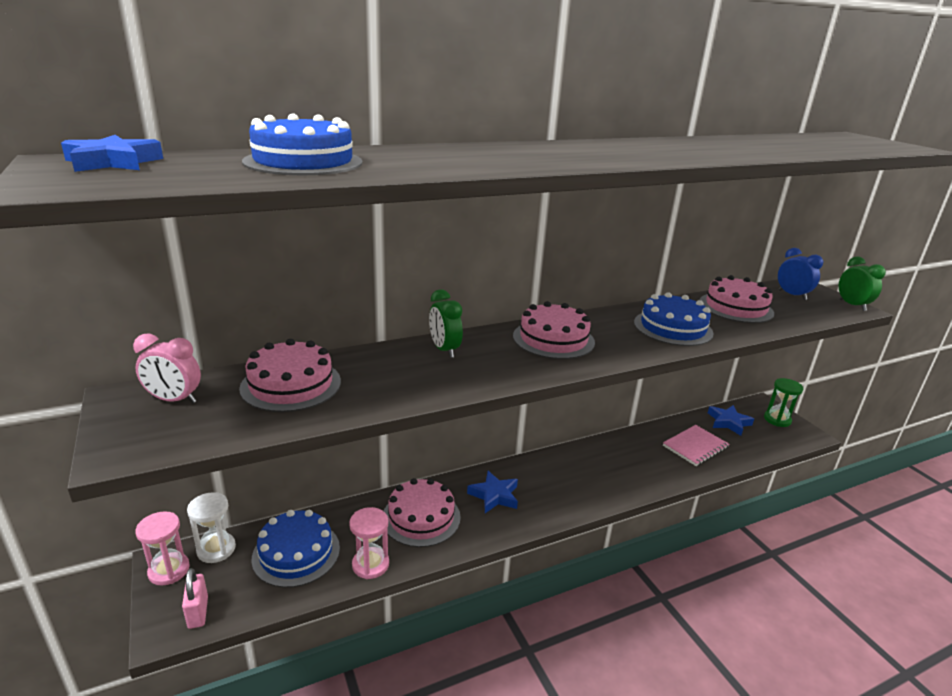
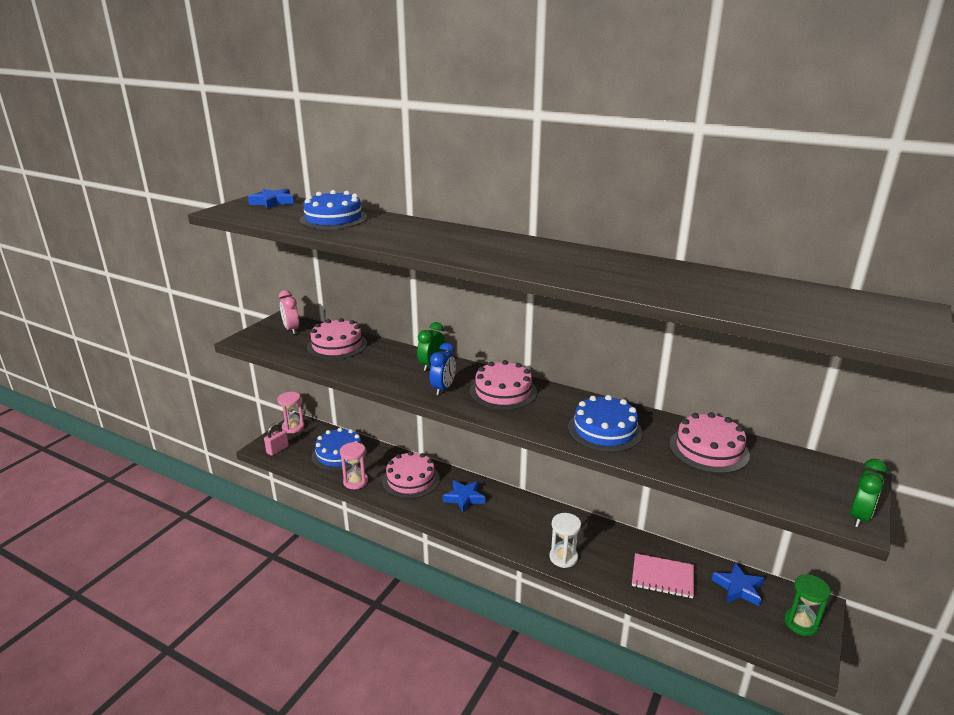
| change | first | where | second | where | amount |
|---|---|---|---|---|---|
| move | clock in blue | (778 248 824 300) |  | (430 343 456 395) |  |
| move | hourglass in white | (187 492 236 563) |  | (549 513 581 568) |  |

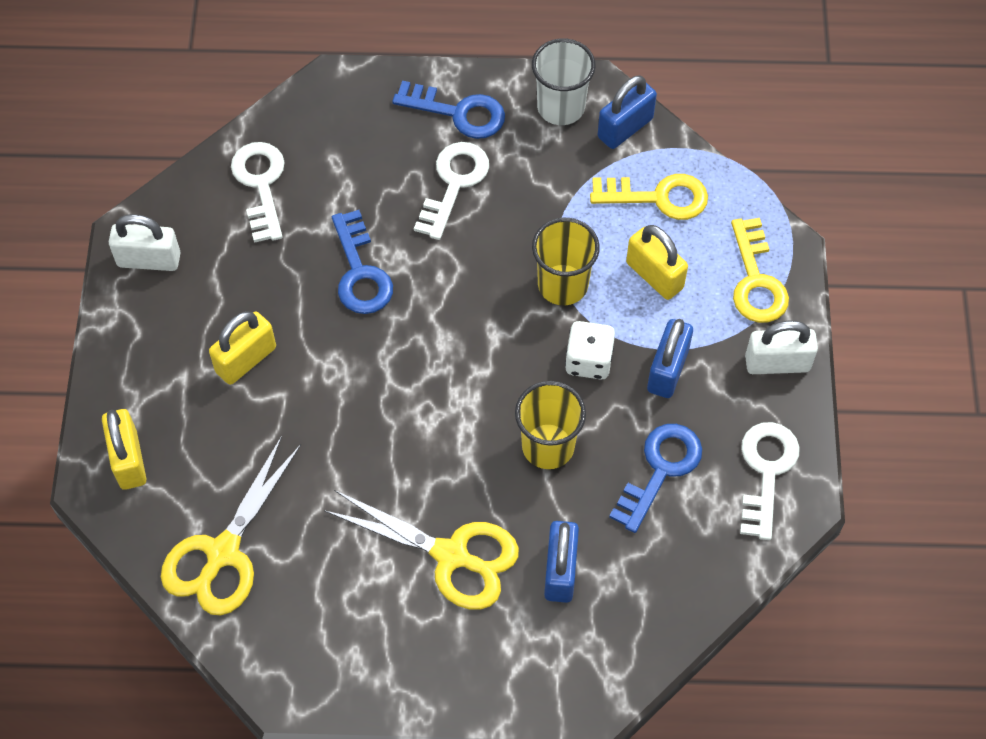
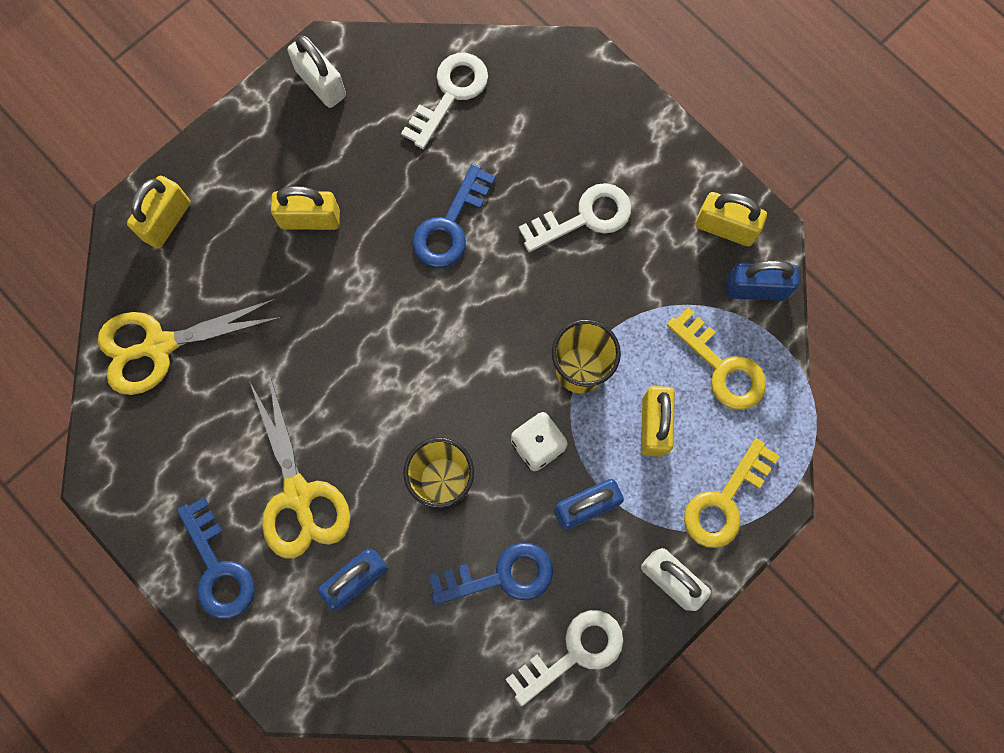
| change | first | where | second | where | amount |
|---|---|---|---|---|---|
| replace | cup in white | (532 38 596 125) | padlock in yellow | (696 192 767 246) |  |
| move | key in blue | (392 81 505 139) |  | (177 497 255 619) |  |

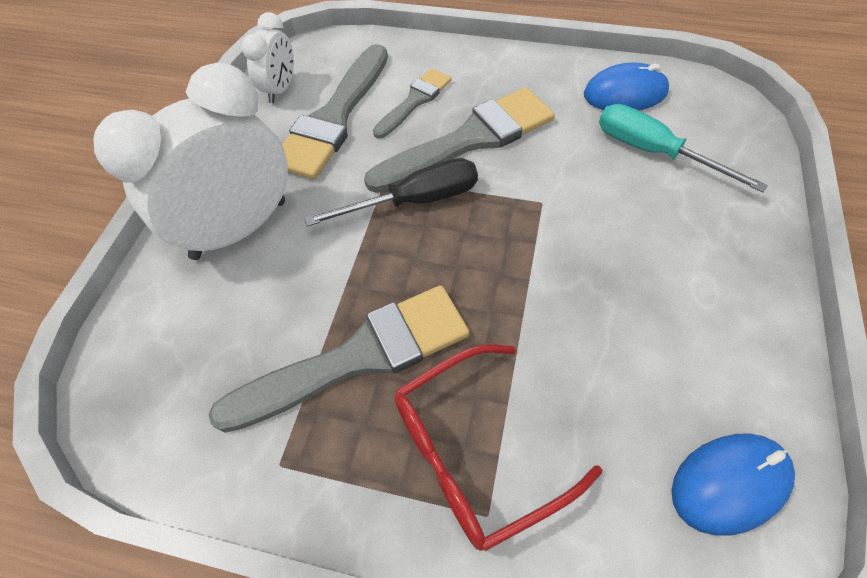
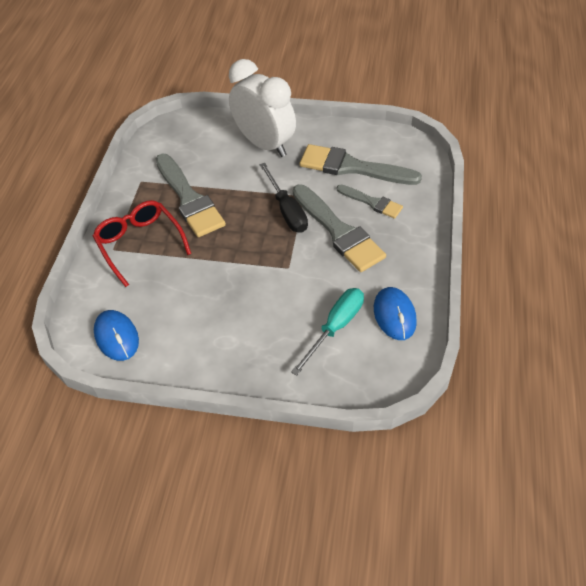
| change | first | where | second | where | amount |
|---|---|---|---|---|---|
| delete | clock in white | (242 12 294 103) |  |  |  |

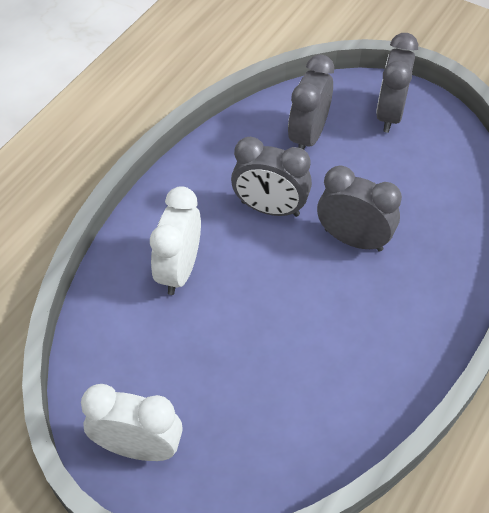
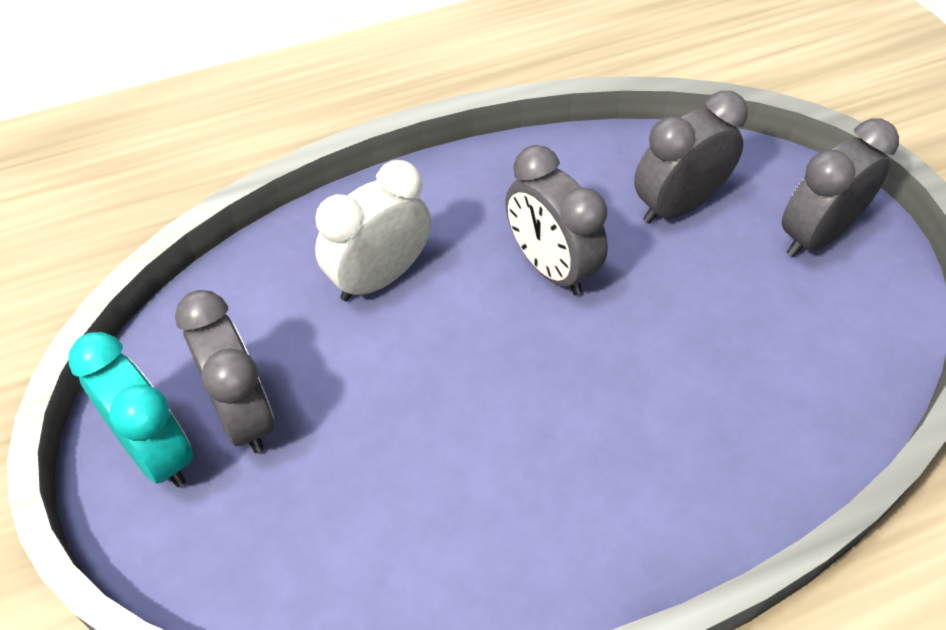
| change | first | where | second | where | amount |
|---|---|---|---|---|---|
| move | clock in grey | (317 166 402 252) |  | (175 290 274 453) |  |
| recolor | clock in white | (81 384 183 461) | clock in turquoise | (68 332 193 487) |  |

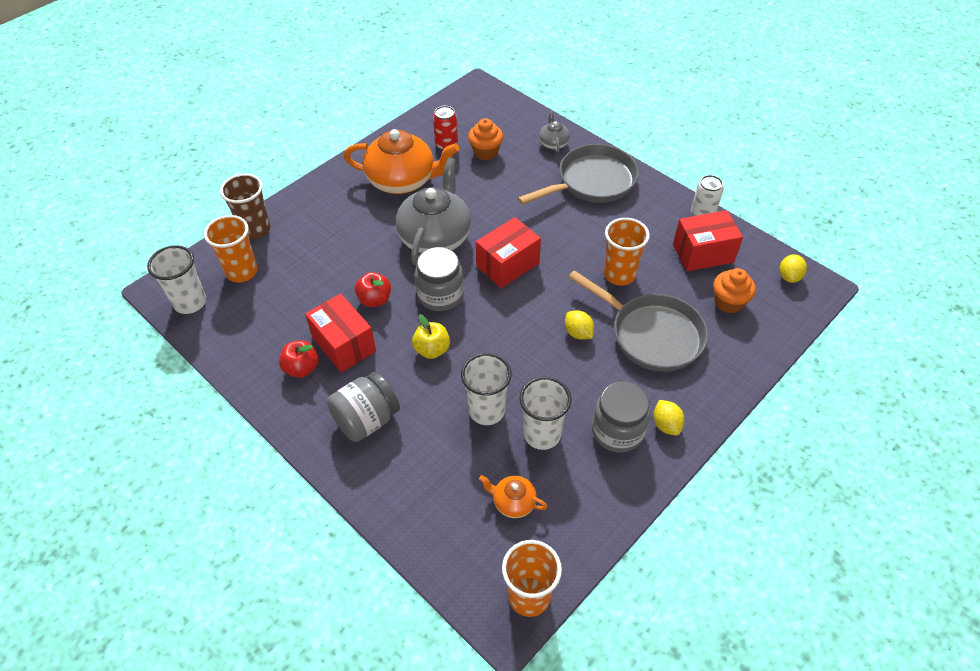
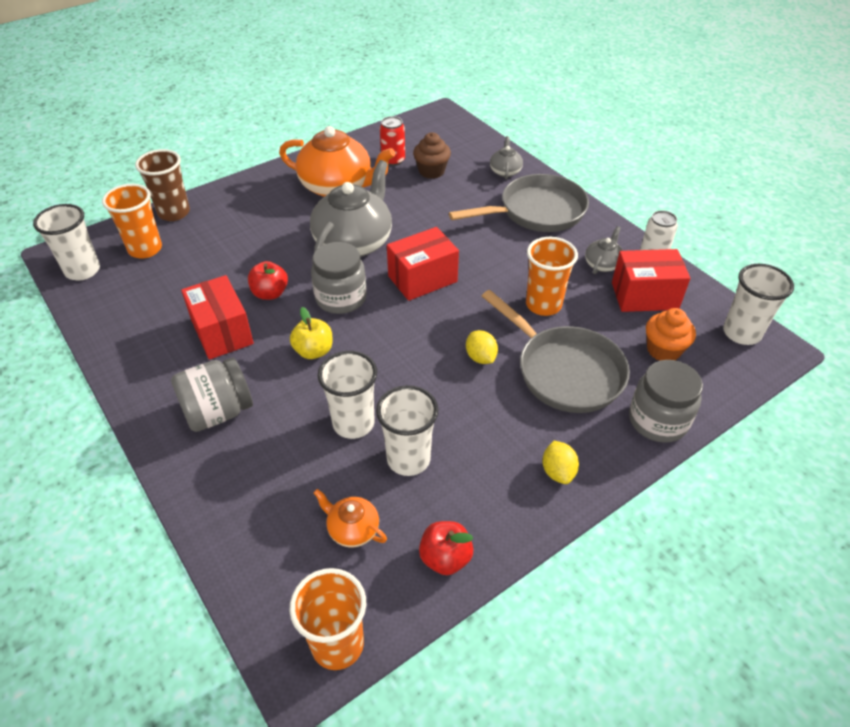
| change | first | where | second | where | amount |
|---|---|---|---|---|---|
| recolor | cupcake in orange | (468 118 503 160) | cupcake in brown | (413 132 451 179) |  |
| replace | lemon in yellow | (780 254 807 283) | cup in white | (723 264 794 345) |  |
| move | apple in red | (279 340 319 378) |  | (419 521 473 575) |  |
| move | jar in grey | (592 382 650 453) |  | (629 360 703 443) |  |
| insert |  |  | teapot in grey | (585 226 623 274) |  |

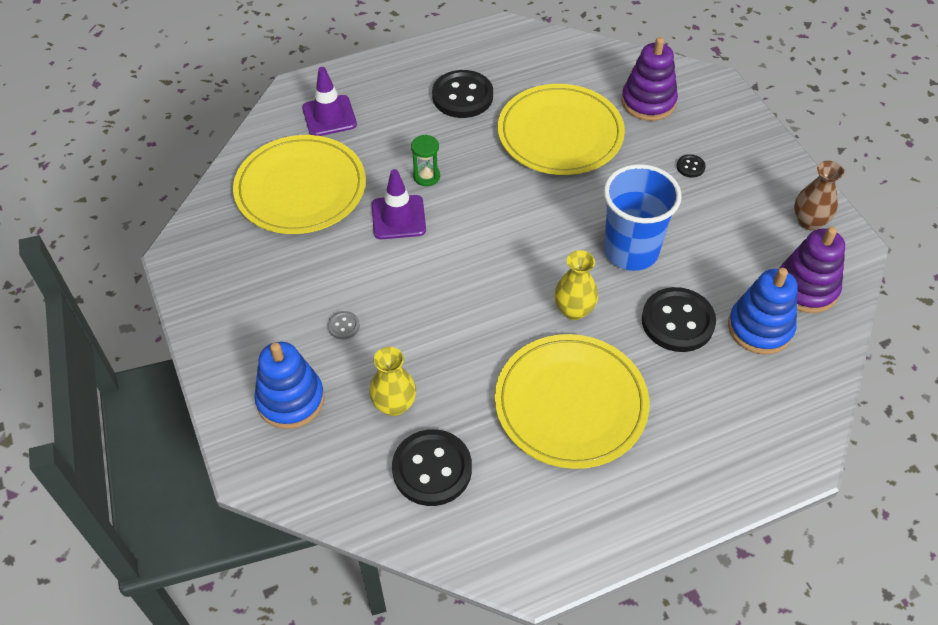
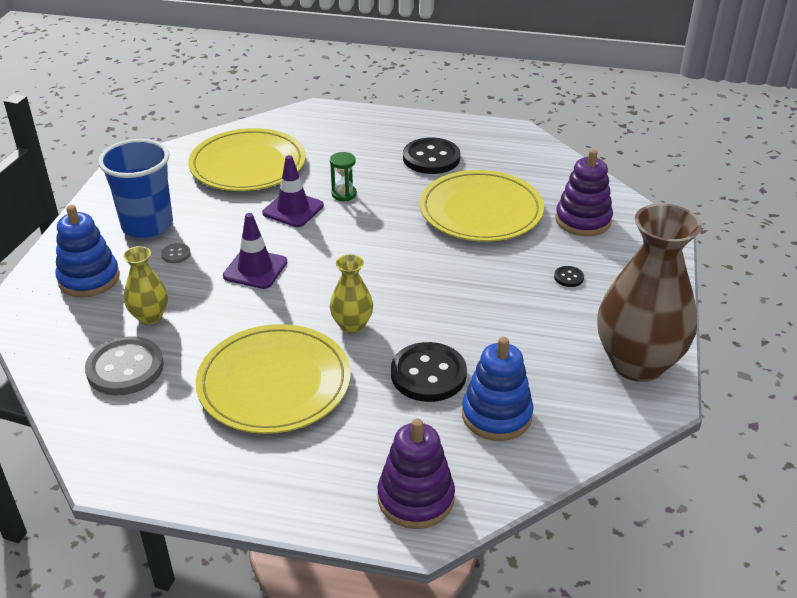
| change | first | where | second | where | amount |
|---|---|---|---|---|---|
| move | traffic cone in purple | (302 67 357 136) |  | (223 213 287 289) |  |
| resize | vase in brown | (794 161 844 230) |  | (597 203 702 382) | x2.09 |
| move | cup in blue | (603 164 682 271) |  | (98 139 173 238) |  |
| move | stacking toy in purple | (779 227 845 313) |  | (378 418 455 529) |  |
| recolor | button in black | (392 429 472 506) | button in grey | (85 336 164 395) |  |

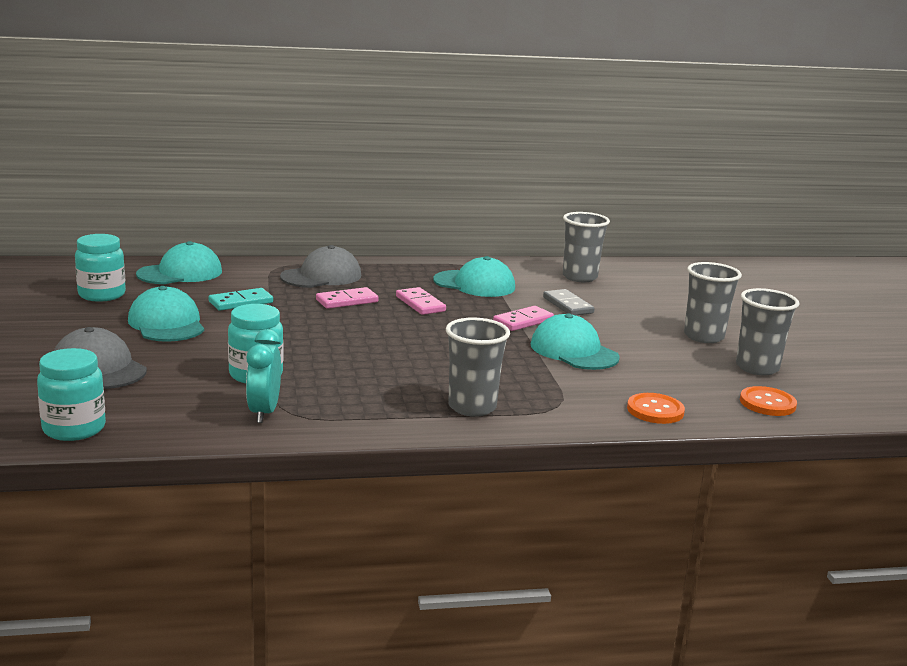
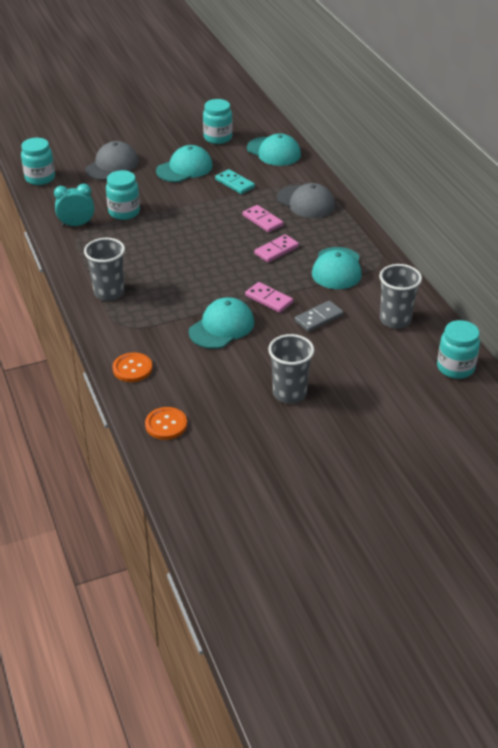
| change | first | where | second | where | amount |
|---|---|---|---|---|---|
| delete | cup in grey | (736 288 800 375) |  |  |  |
| insert |  |  | jar in turquoise | (437 320 480 379) |  |

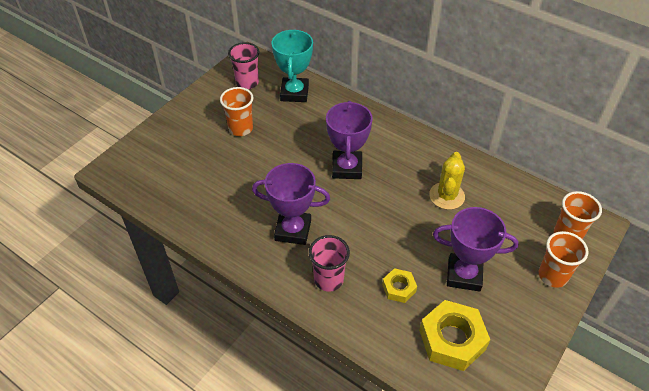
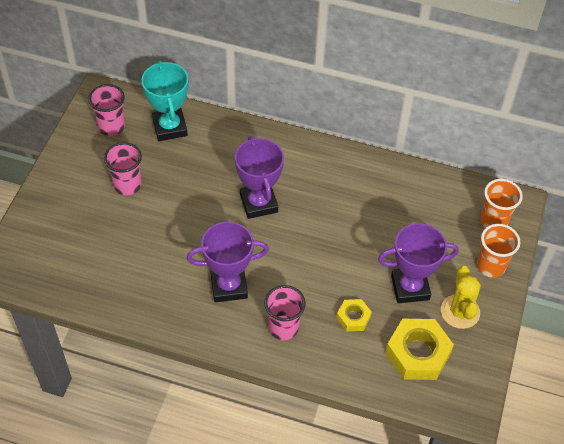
| change | first | where | second | where | amount |
|---|---|---|---|---|---|
| recolor | cup in orange | (220 87 253 136) | cup in pink | (104 142 142 195) |  |
| move | cactus in yellow | (429 152 465 210) |  | (441 266 481 329) |  |

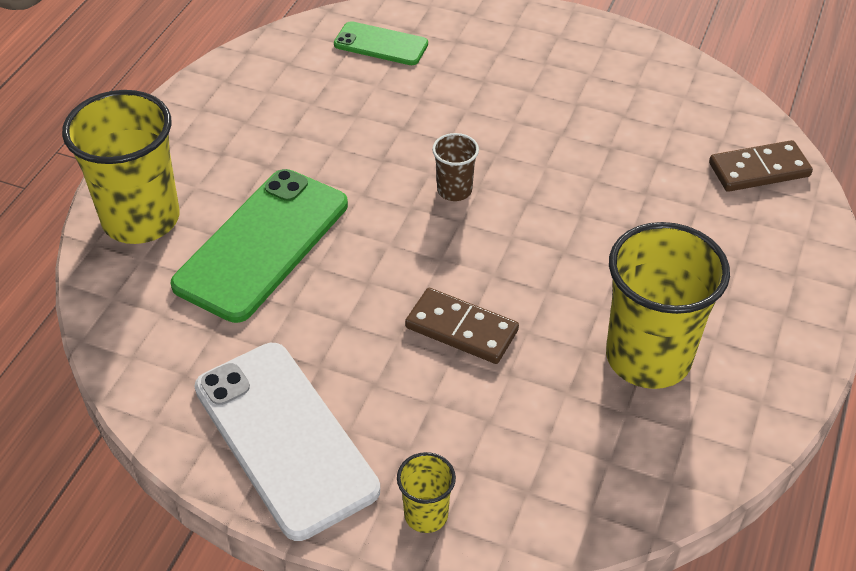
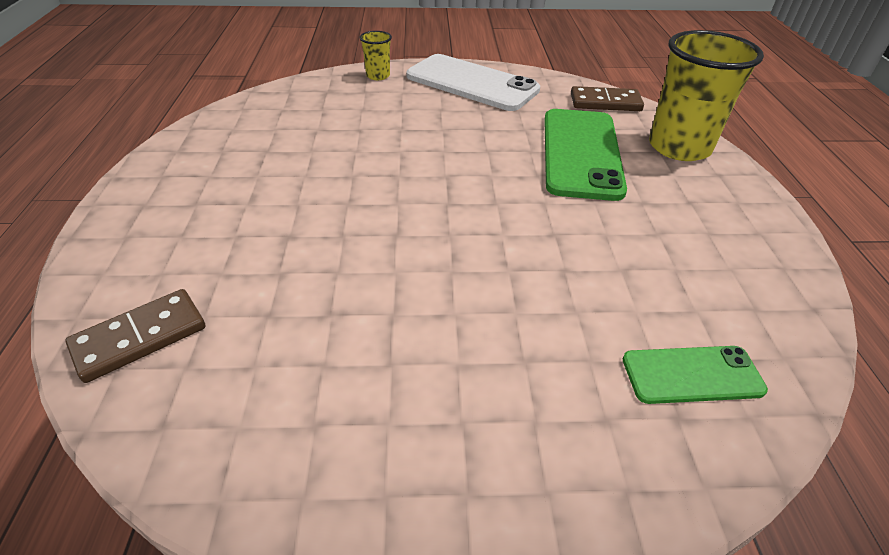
| change | first | where | second | where | amount |
|---|---|---|---|---|---|
| delete | cup in brown | (432 133 479 201) |  |  |  |
| delete | cup in yellow | (606 222 730 389) |  |  |  |
| move | domino in brown | (405 288 519 364) |  | (571 86 644 111) |  |

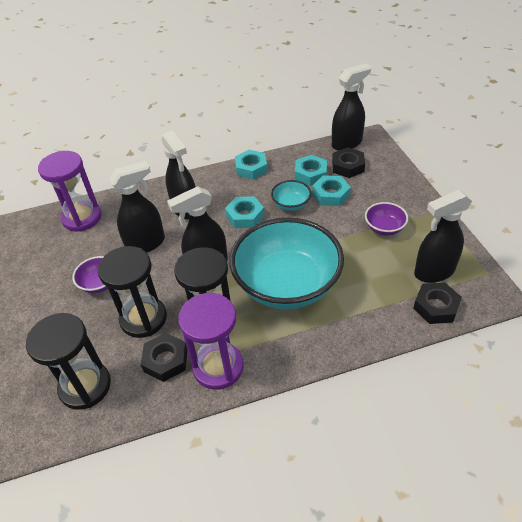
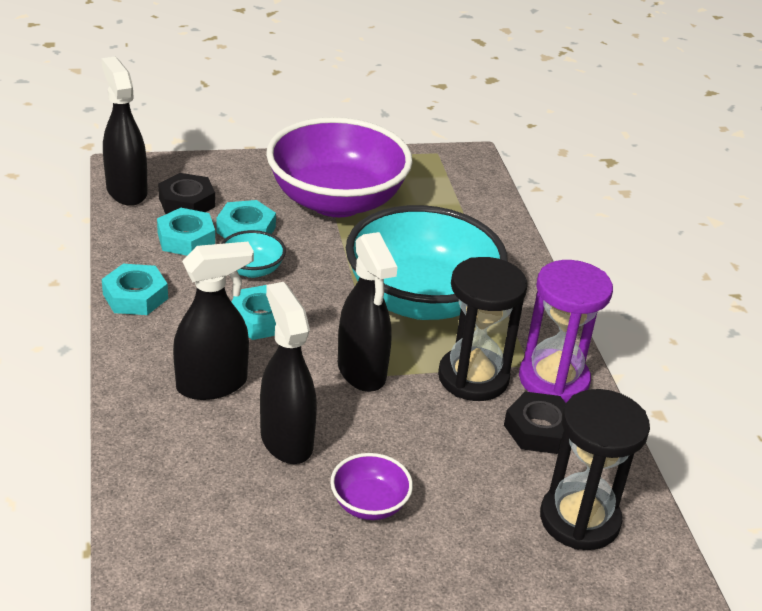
| change | first | where | second | where | amount |
|---|---|---|---|---|---|
| delete | hourglass in purple | (38 151 102 232) |  |  |  |
| delete | spray bottle in black | (414 190 472 283) |  |  |  |
| resize | bowl in purple | (365 202 408 235) |  | (266 117 413 217) | x2.37 |
| delete | hourglass in black | (98 246 167 338) |  |  |  |
| delete | nut in black | (413 282 462 324) |  |  |  |

